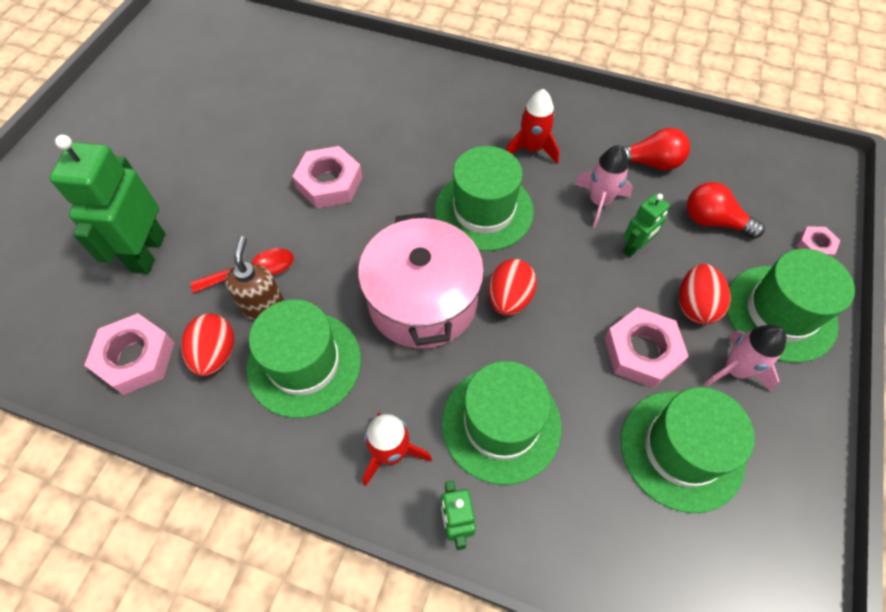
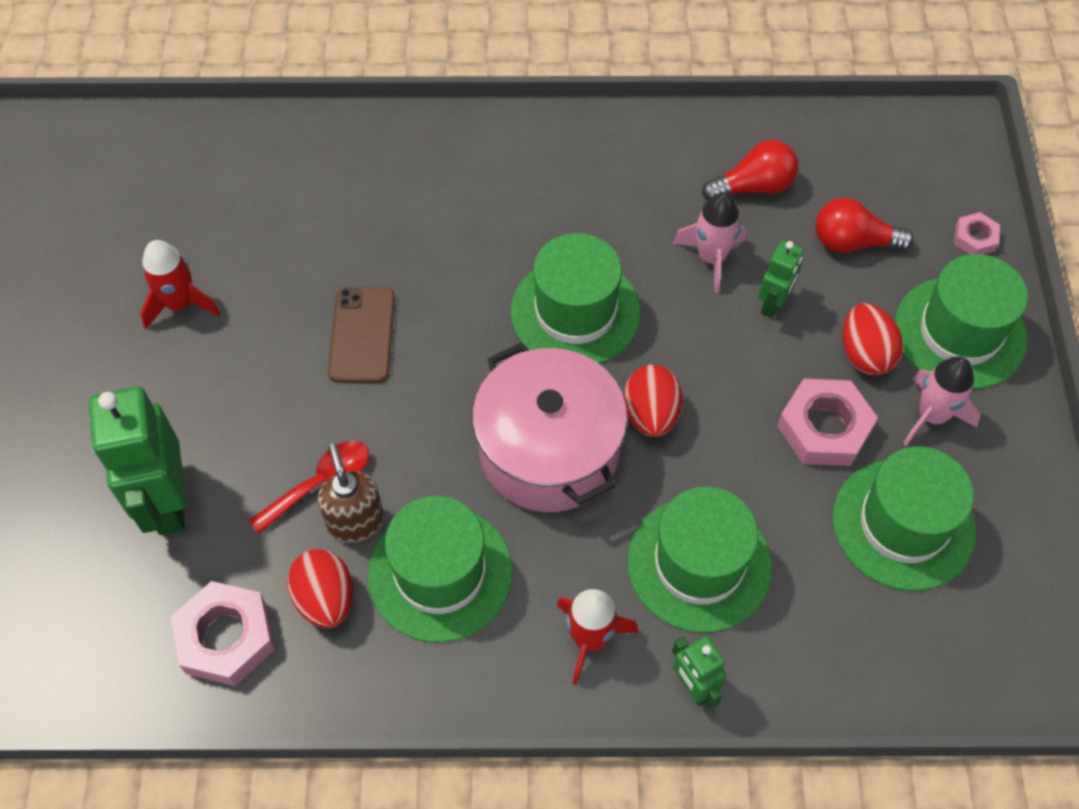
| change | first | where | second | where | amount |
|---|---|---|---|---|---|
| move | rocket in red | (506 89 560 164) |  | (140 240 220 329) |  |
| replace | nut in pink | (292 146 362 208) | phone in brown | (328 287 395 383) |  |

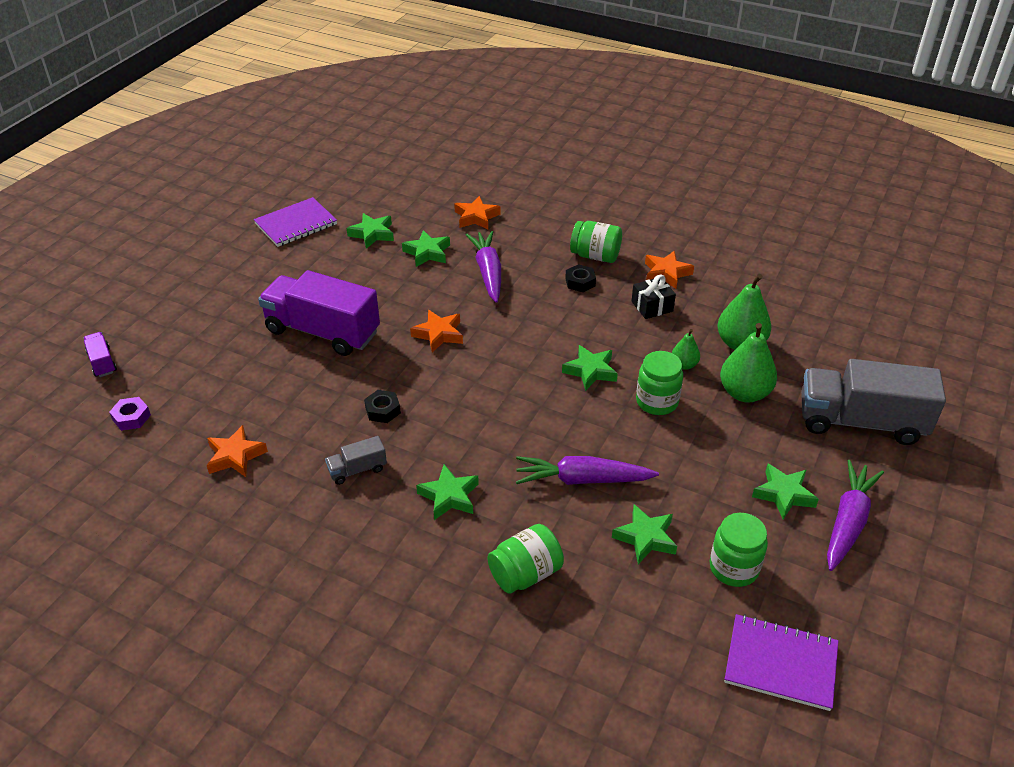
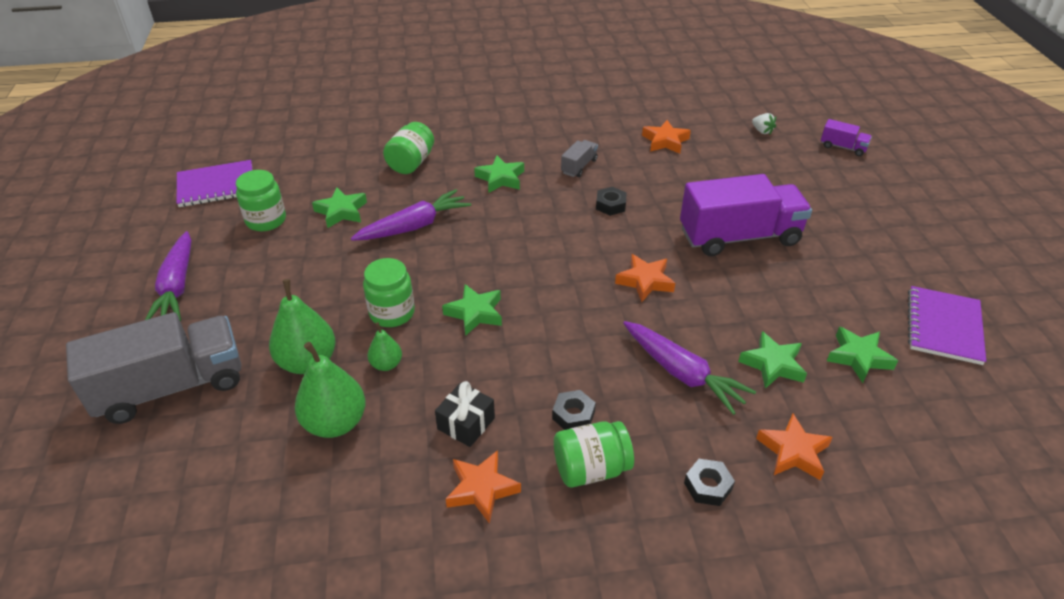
| change | first | where | second | where | amount |
|---|---|---|---|---|---|
| replace | nut in purple | (109 397 151 431) | strawberry in white | (752 113 776 134) |  |
| delete | star in green | (752 464 819 520) |  |  |  |
| insert |  |  | nut in black | (684 459 735 506) |  |

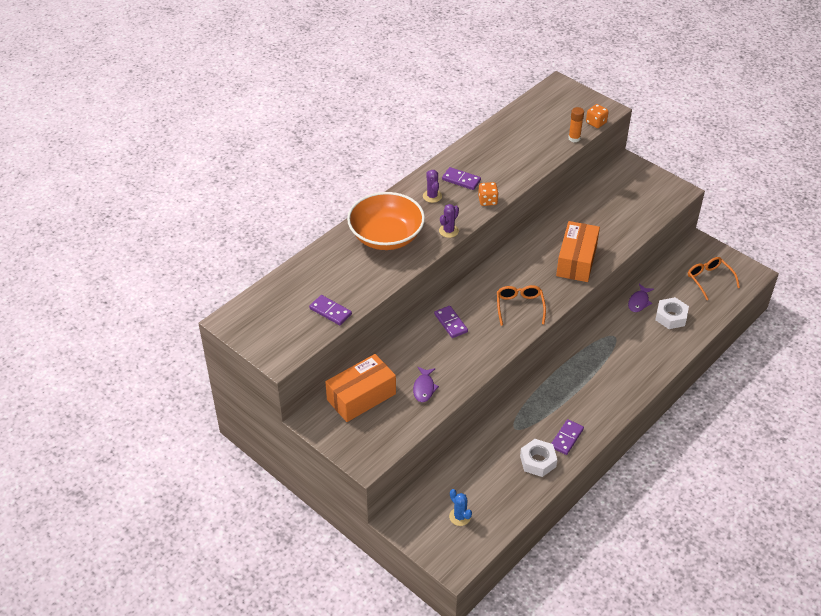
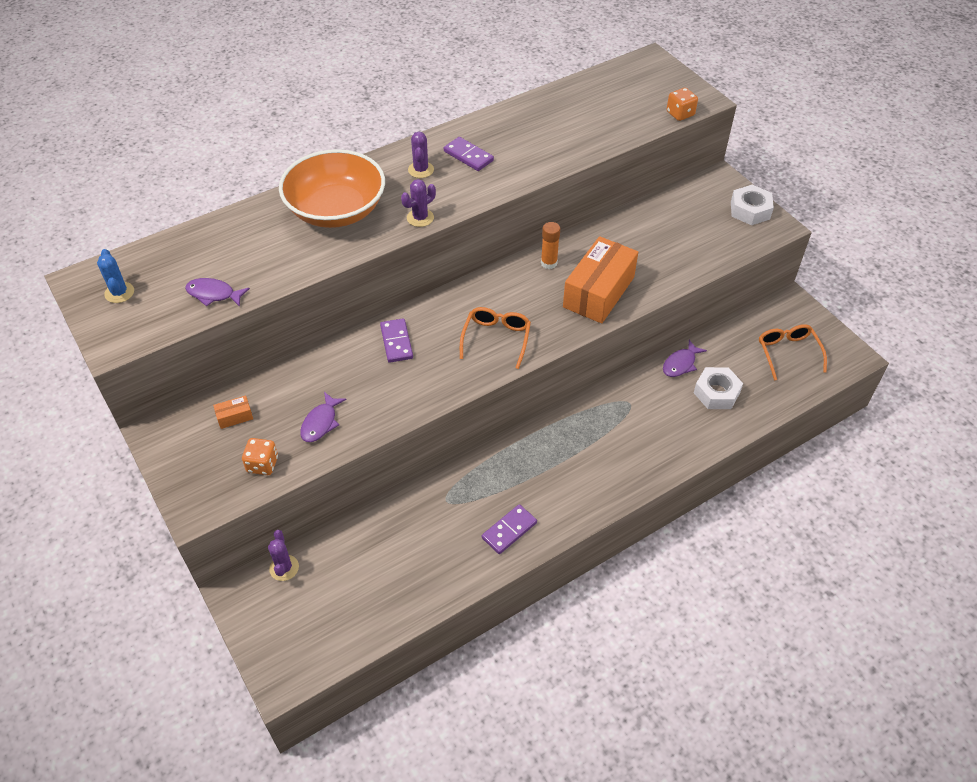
| change | first | where | second | where | amount |
|---|---|---|---|---|---|
| move | glue stick in orange | (568 107 584 142) |  | (541 222 560 269) |  |
| move | dice in orange | (478 182 499 206) |  | (242 438 278 475) |  |
| replace | domino in purple | (309 295 352 325) | fish in purple | (185 278 250 307) |  |
| resize | box in orange | (325 354 396 422) |  | (213 395 253 429) | x0.40 |
| move | nut in white | (520 439 557 477) |  | (731 185 774 225) |  |
| move | cactus in blue | (449 489 472 526) |  | (97 249 134 303) |  |
| insert |  |  | cactus in purple | (268 530 299 581) |  |

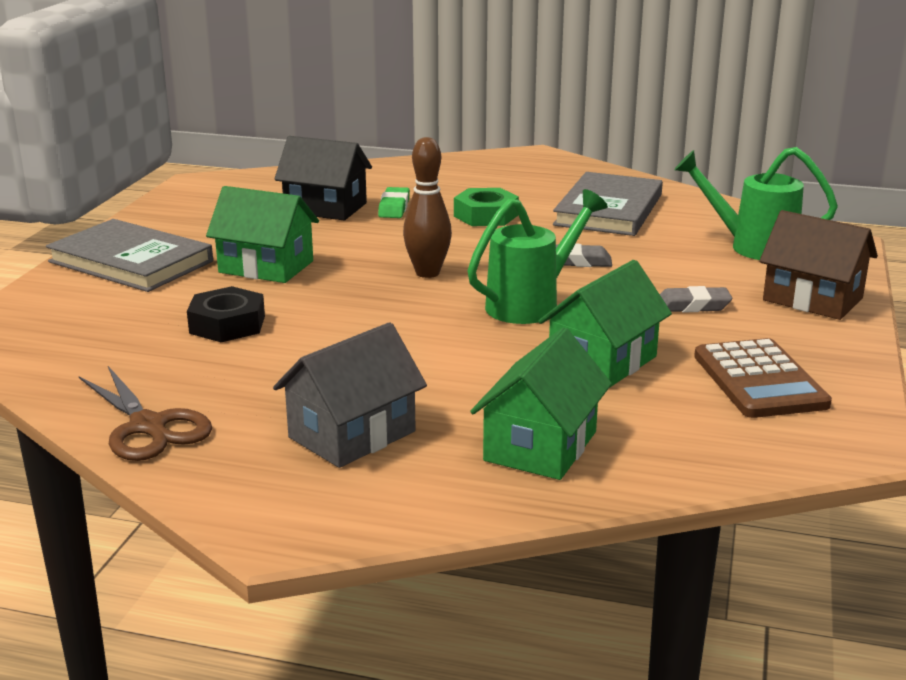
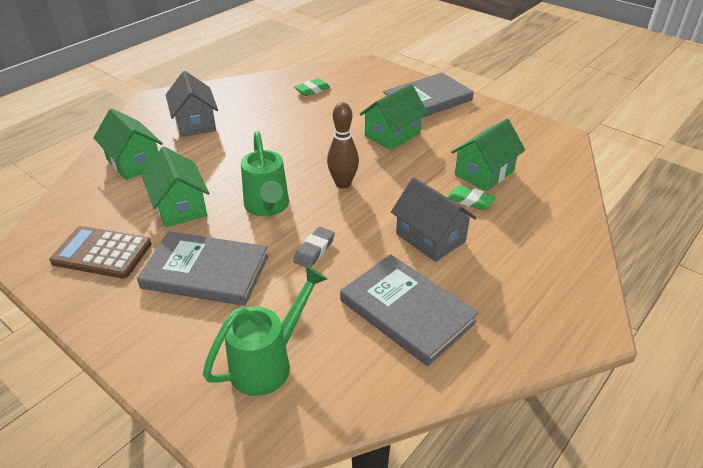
| change | first | where | second | where | amount |
|---|---|---|---|---|---|
| recolor | house in black | (274 136 372 220) | house in green | (451 119 525 191) |  |
| replace | nut in green | (454 188 519 226) | house in grey | (391 177 476 262) |  |
| delete | house in brown | (759 210 878 320) |  |  |  |
| delete | nut in black | (187 286 265 342) |  |  |  |
| replace | eraser in grey | (660 286 732 312) | book in grey | (137 231 268 306) |  |
| delete | scissors in brown | (79 366 212 461) |  |  |  |
| insert |  |  | eraser in green | (294 78 330 96) |  |

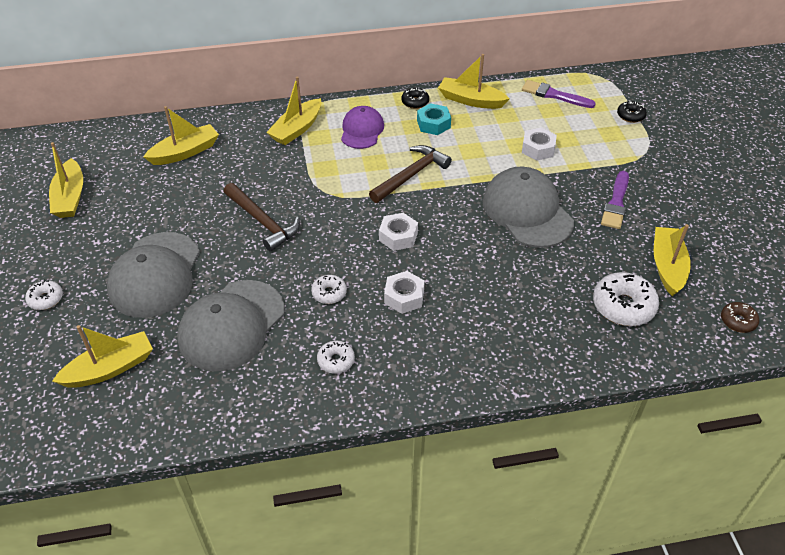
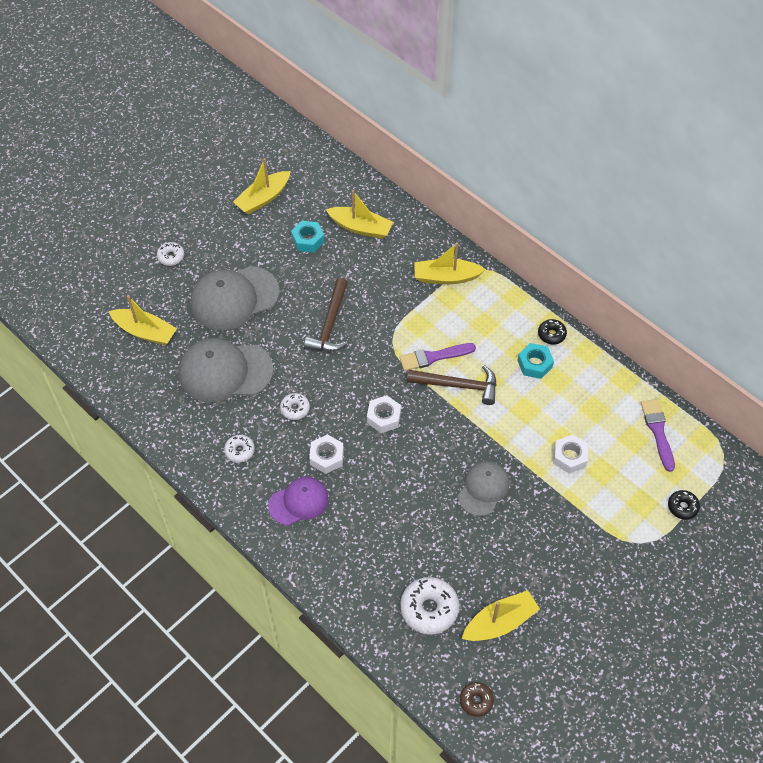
| change | first | where | second | where | amount |
|---|---|---|---|---|---|
| delete | boat in yellow | (438 54 510 109) |  |  |  |
| move | cap in purple | (341 106 384 149) |  | (269 477 328 526) |  |
| resize | cap in grey | (483 167 574 248) |  | (458 461 509 516) | x0.61 |
| move | brush in purple | (601 171 629 229) |  | (400 343 476 371) |  |
| insert |  |  | nut in turquoise | (291 221 325 252) |  |

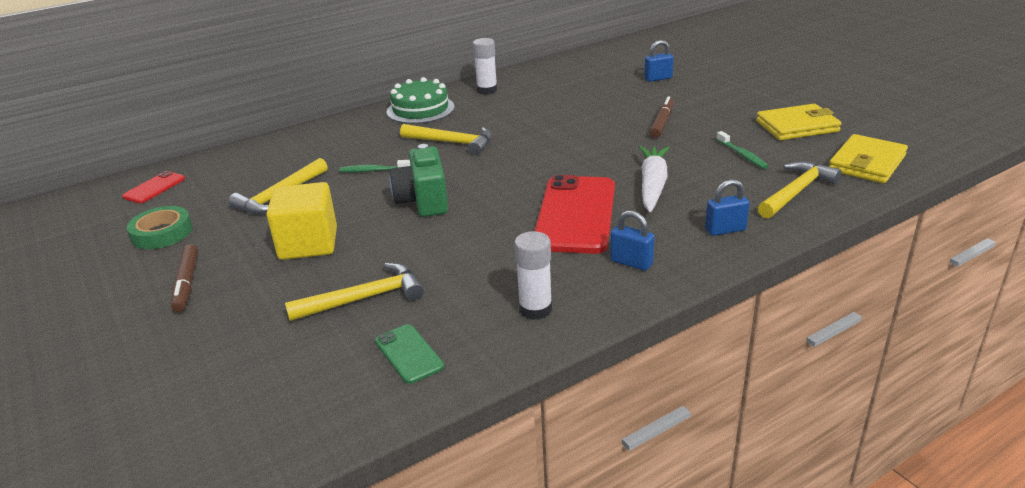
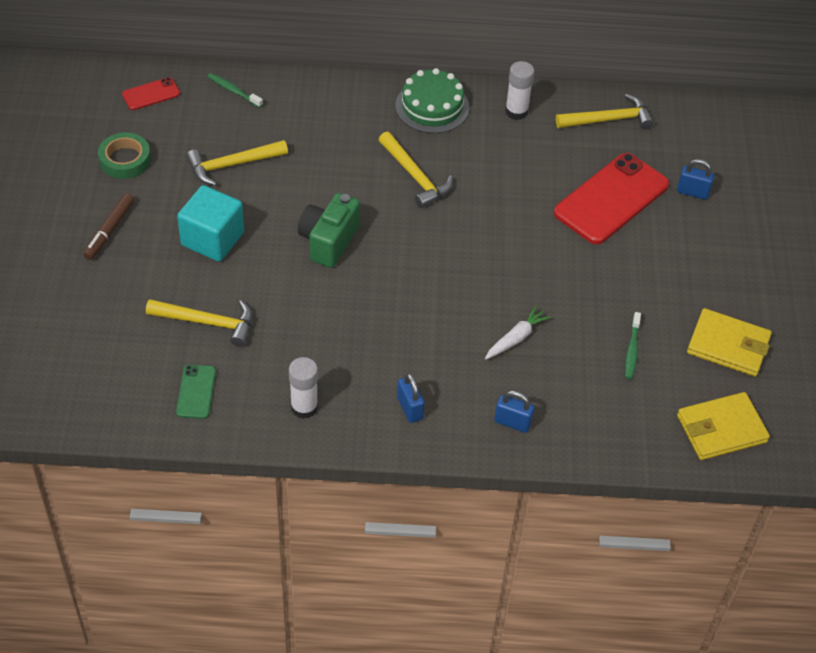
| change | first | where | second | where | amount |
|---|---|---|---|---|---|
| delete | marker in brown | (649 96 674 138) |  |  |  |
| resize | carrot in white | (639 146 670 212) |  | (485 305 551 360) | x0.65 |
| move | toothbrush in green | (339 160 411 172) |  | (207 73 263 108) |  |
| move | hammer in yellow | (758 161 841 218) |  | (556 94 654 130) |  |
| move | phone in red | (535 175 615 254) |  | (554 153 669 245) |  |
| recolor | cube in yellow | (266 182 337 260) | cube in turquoise | (177 185 244 262) |  |

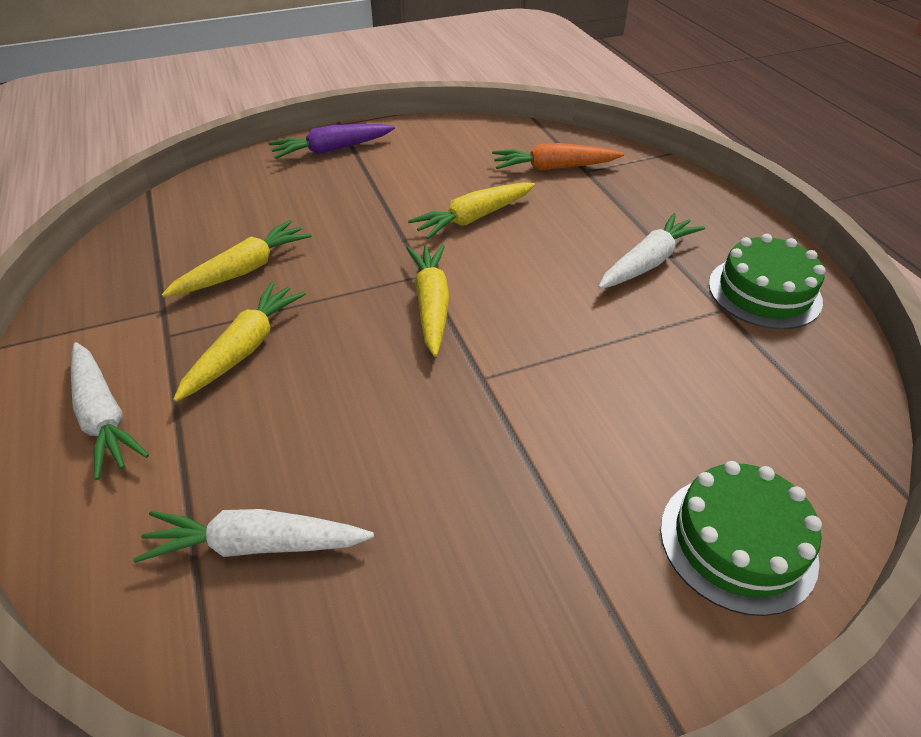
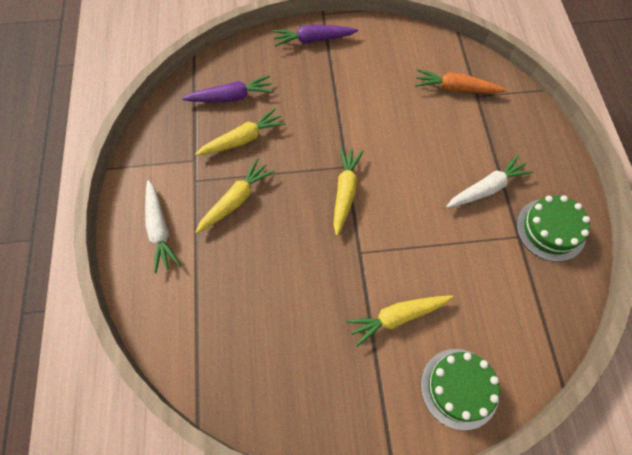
| change | first | where | second | where | amount |
|---|---|---|---|---|---|
| move | carrot in yellow | (408 183 535 239) |  | (346 295 453 347) |  |
| delete | carrot in white | (133 509 374 563) |  |  |  |
| insert |  |  | carrot in purple | (182 75 274 102) |  |

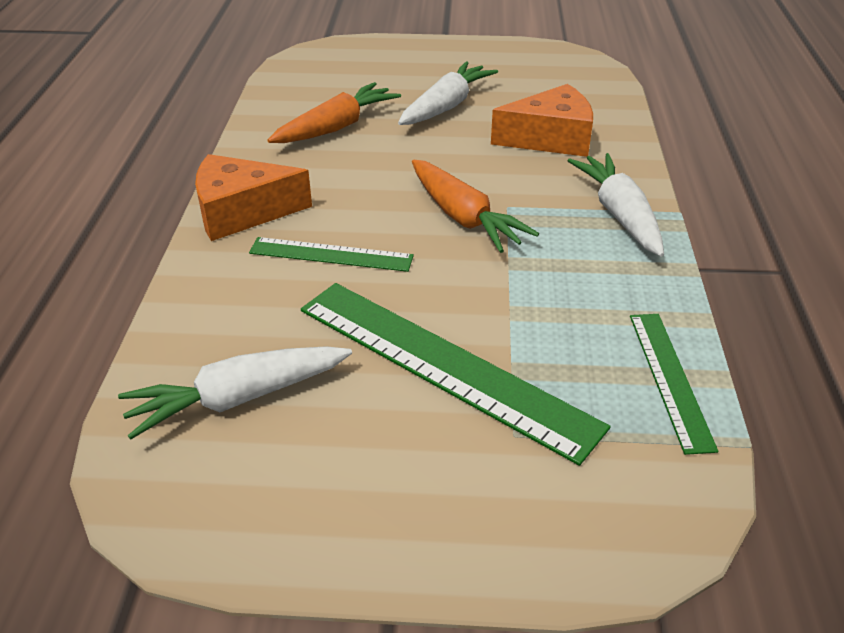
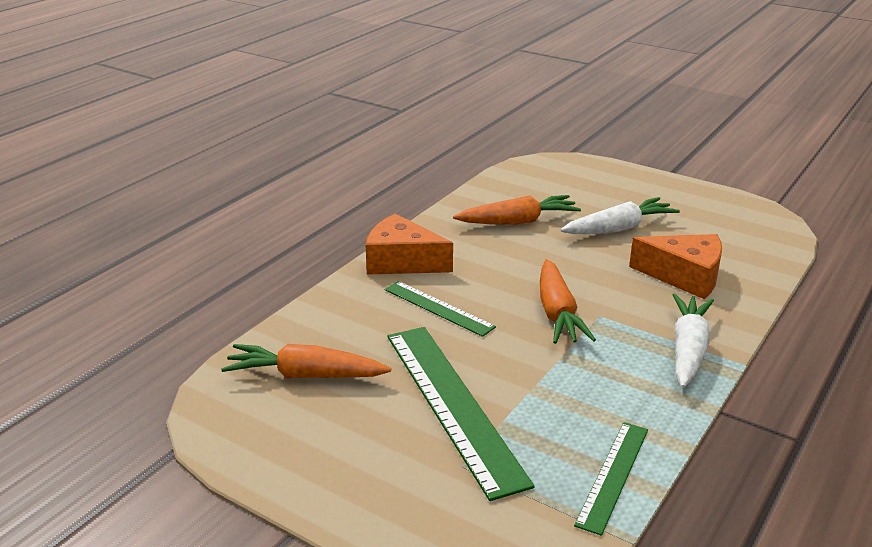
| change | first | where | second | where | amount |
|---|---|---|---|---|---|
| recolor | carrot in white | (118 346 352 440) | carrot in orange | (221 344 391 378) |  |

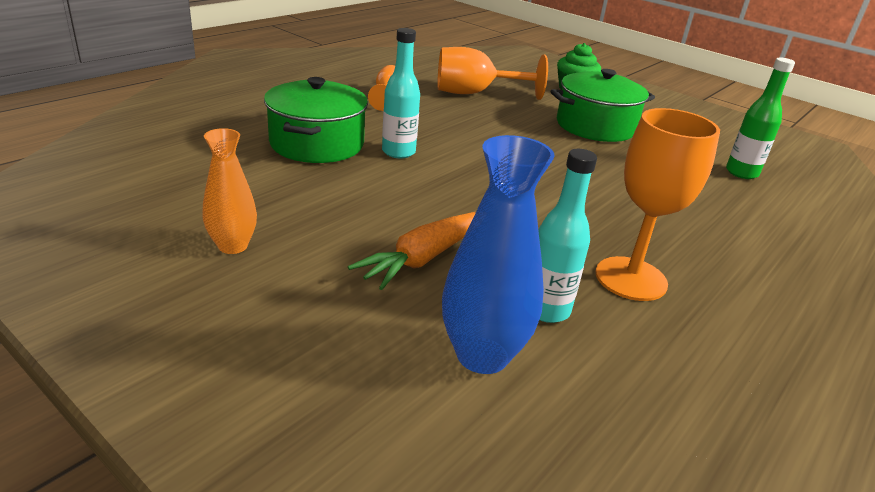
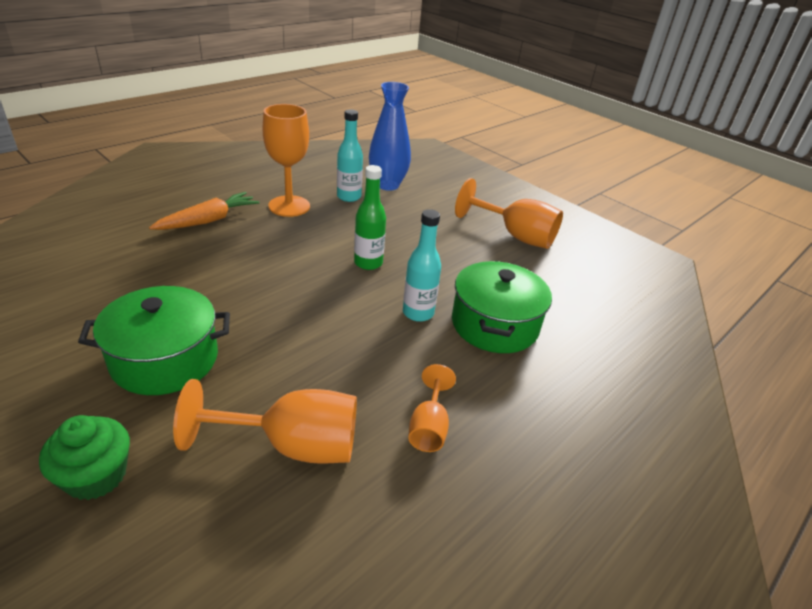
| change | first | where | second | where | amount |
|---|---|---|---|---|---|
| move | bottle in green | (726 58 795 179) |  | (354 165 386 270) |  |
| replace | vase in orange | (202 128 257 254) | goblet in orange | (455 178 563 249) |  |
| move | carrot in orange | (348 212 476 290) |  | (149 192 259 230) |  |

